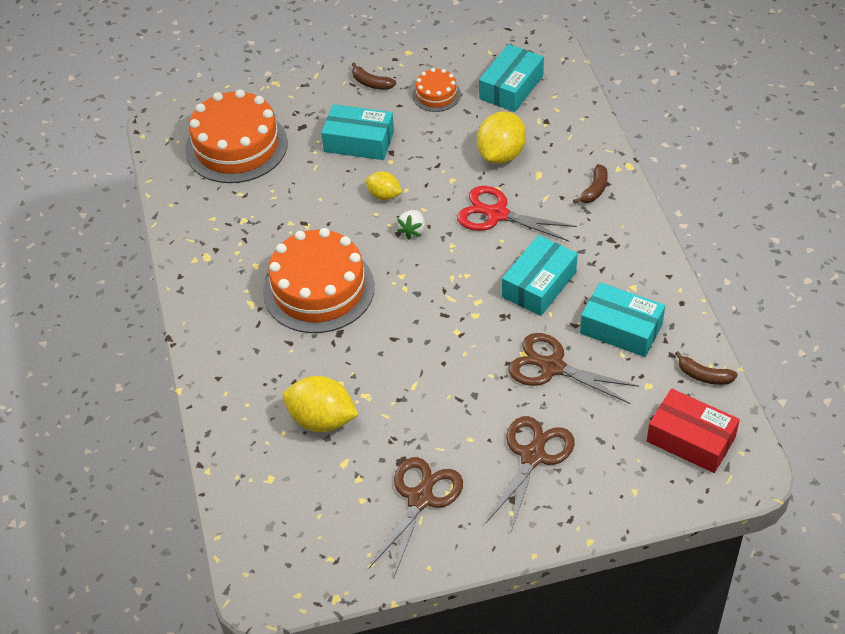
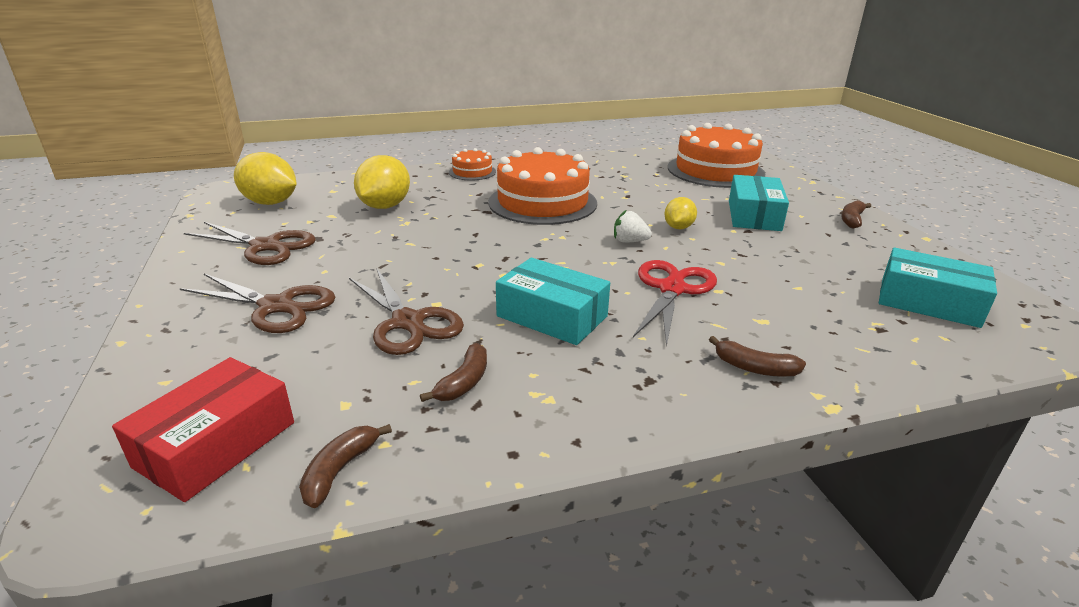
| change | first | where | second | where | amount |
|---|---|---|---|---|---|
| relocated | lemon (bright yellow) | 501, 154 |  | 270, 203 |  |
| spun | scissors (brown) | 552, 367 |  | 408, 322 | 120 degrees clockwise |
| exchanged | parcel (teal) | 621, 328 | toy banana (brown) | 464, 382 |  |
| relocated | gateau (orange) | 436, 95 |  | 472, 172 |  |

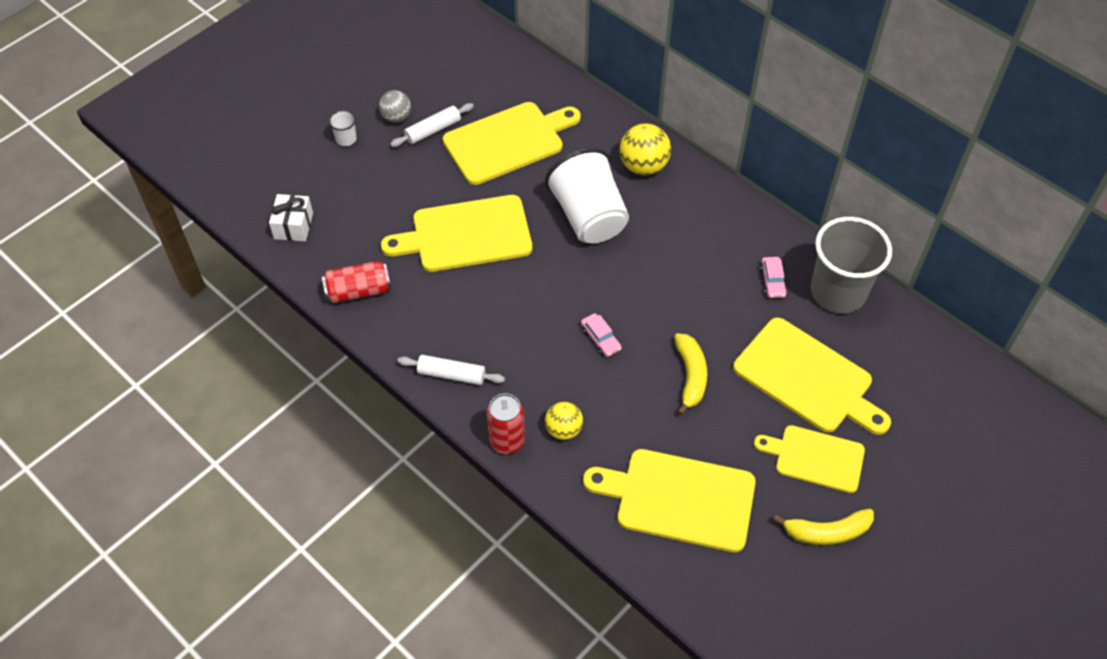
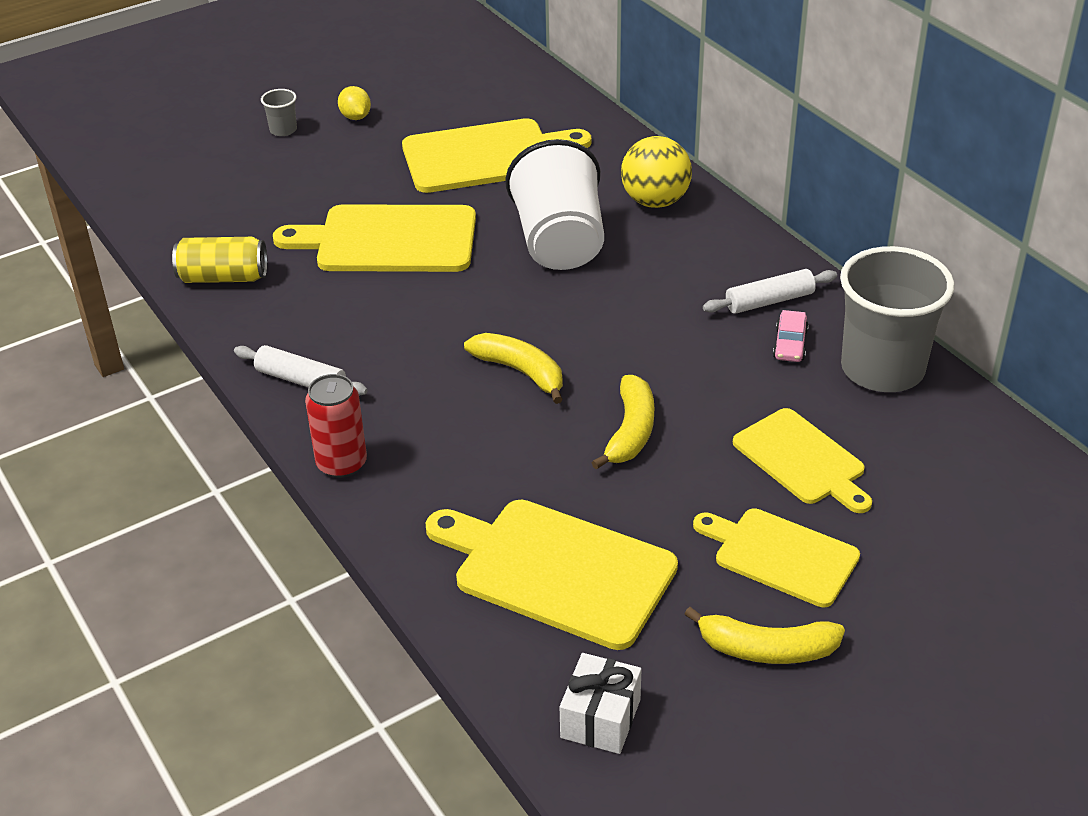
| change | first | where | second | where | amount |
|---|---|---|---|---|---|
| colour | soda can (red) | 358, 291 | soda can (bright yellow) | 223, 277 |  |
| colour | cup (snow-white) | 346, 139 | cup (gray) | 283, 130 |  |
| exchanged | play ball (gray) | 396, 117 | lemon (bright yellow) | 355, 117 |  |
| exchanged | automobile (rose-pink) | 600, 339 | toy banana (bright yellow) | 520, 372 |  |
| relocated | present (snow-white) | 293, 226 |  | 600, 718 |  |
| relocated | dough roller (snow-white) | 433, 130 |  | 769, 301 |  |
| size | bread board (bright yellow) | 807, 378 |  | 802, 460 | x0.65 |
| missing | play ball (bright yellow) | 563, 430 |  |  |  |

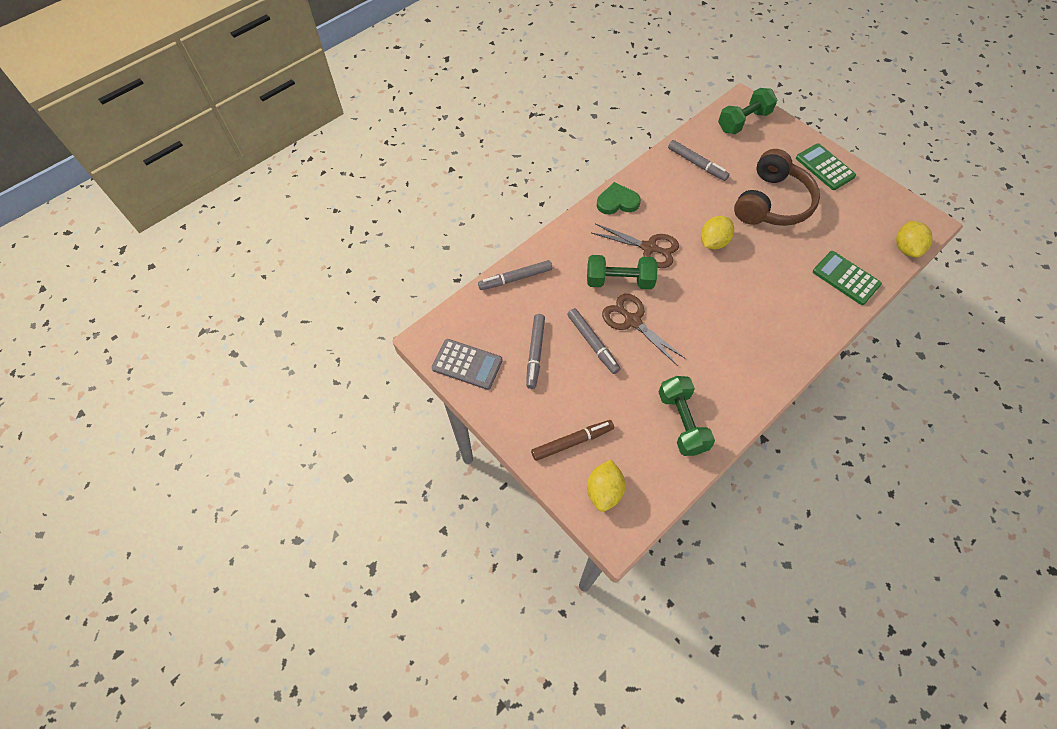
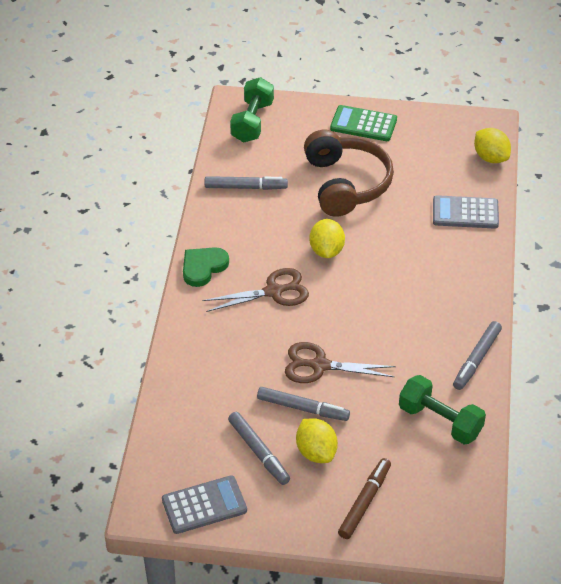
| change | first | where | second | where | amount |
|---|---|---|---|---|---|
| relocated | lemon (bright yellow) | 604, 491 |  | 316, 452 |  |
| colour | pocket calculator (leaf-green) | 846, 278 | pocket calculator (gray) | 465, 213 |  |
| relocated | marker (gray) | 515, 278 |  | 476, 359 |  |
| missing | dumbbell (leaf-green) | 619, 281 |  |  |  |

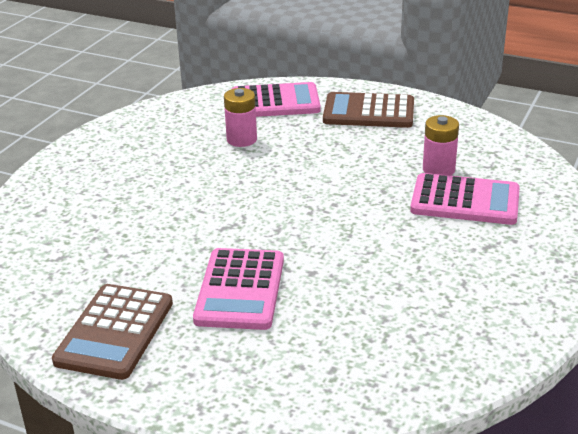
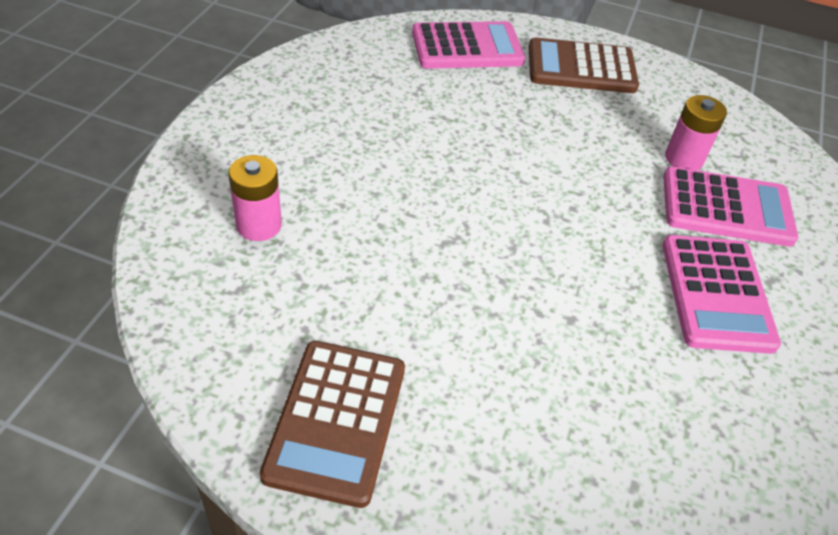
| change | first | where | second | where | amount |
|---|---|---|---|---|---|
| relocated | power cell (rose-pink) | 241, 139 |  | 259, 225 |  |
| relocated | pocket calculator (rose-pink) | 240, 290 |  | 716, 294 |  |

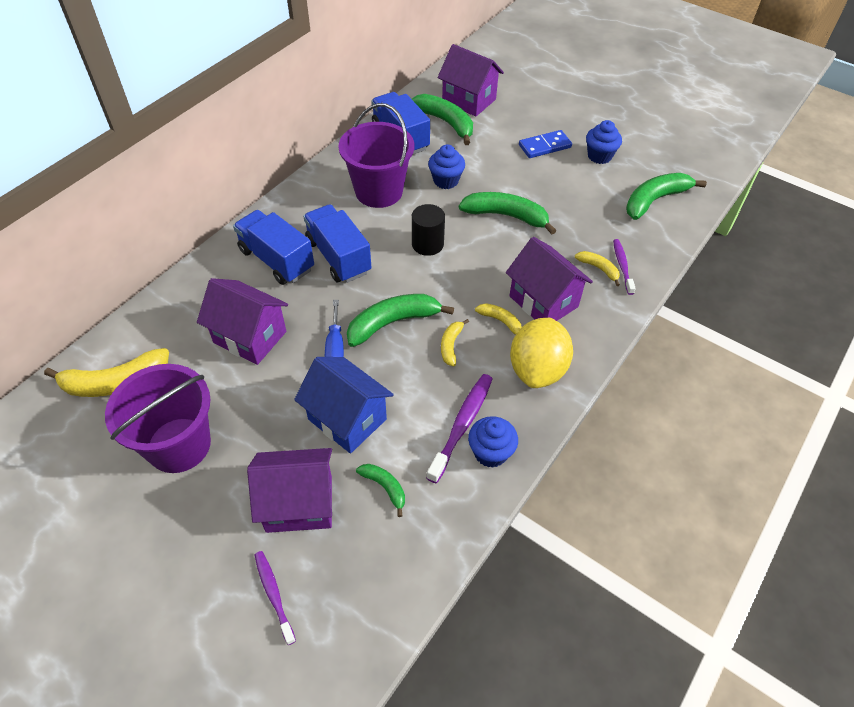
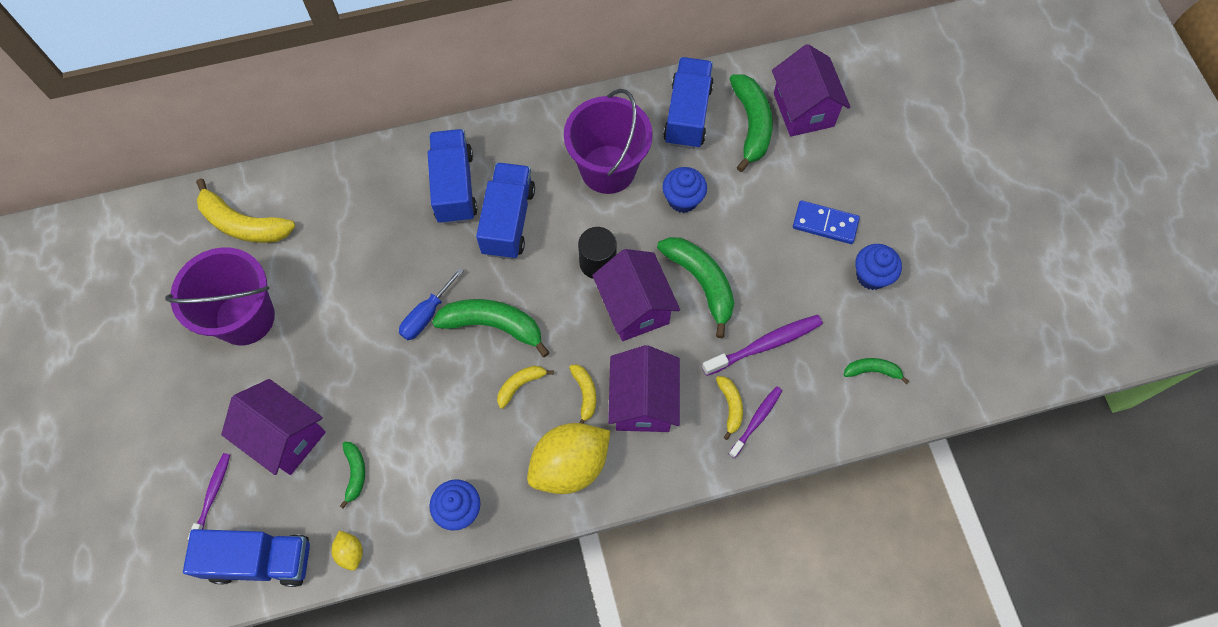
| change | first | where | second | where | amount |
|---|---|---|---|---|---|
| appeared |  |  | truck (royal blue) | 260, 560 |  |
| appeared |  |  | lemon (bright yellow) | 350, 552 |  |
| relocated | house (purple) | 250, 337 |  | 634, 307 |  |
| relocated | dental brush (purple) | 462, 425 |  | 765, 344 |  |
| size | toy banana (leaf-green) | 655, 200 |  | 872, 371 | x0.53 |
| missing | house (royal blue) | 347, 419 |  |  |  |

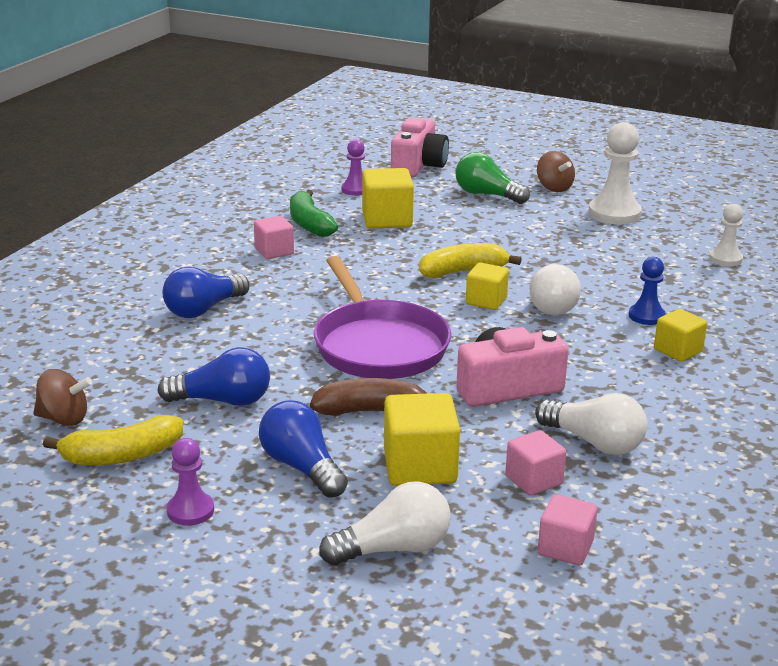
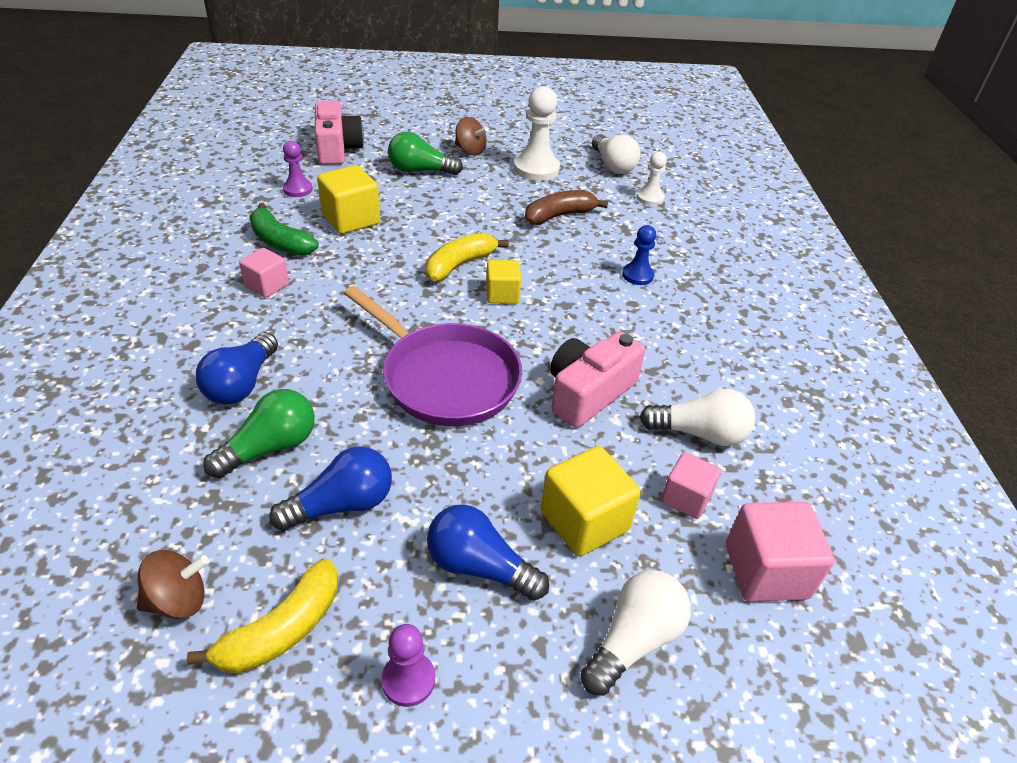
| change | first | where | second | where | amount |
|---|---|---|---|---|---|
| appeared |  |  | bulb (leaf-green) | 270, 447 |  |
| relocated | toy banana (brown) | 372, 411 |  | 559, 216 |  |
| relocated | bulb (snow-white) | 552, 304 |  | 612, 165 |  |
| size | block (rose-pink) | 565, 548 |  | 766, 571 | x1.59 |
| missing | block (bright yellow) | 678, 350 |  |  |  |

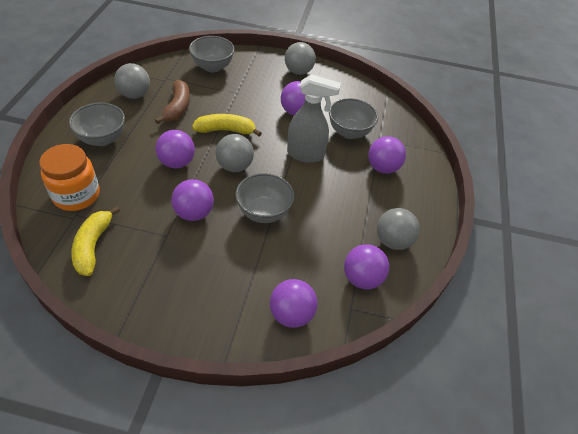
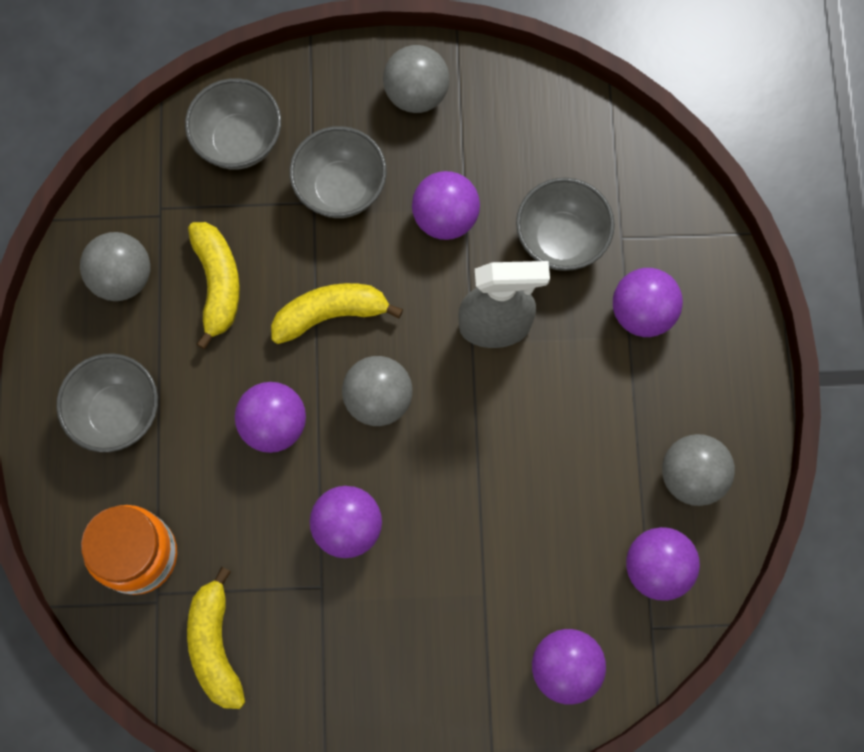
| change | first | where | second | where | amount |
|---|---|---|---|---|---|
| colour | toy banana (brown) | 177, 107 | toy banana (bright yellow) | 218, 284 |  |
| relocated | serving bowl (gray) | 264, 212 |  | 341, 188 |  |

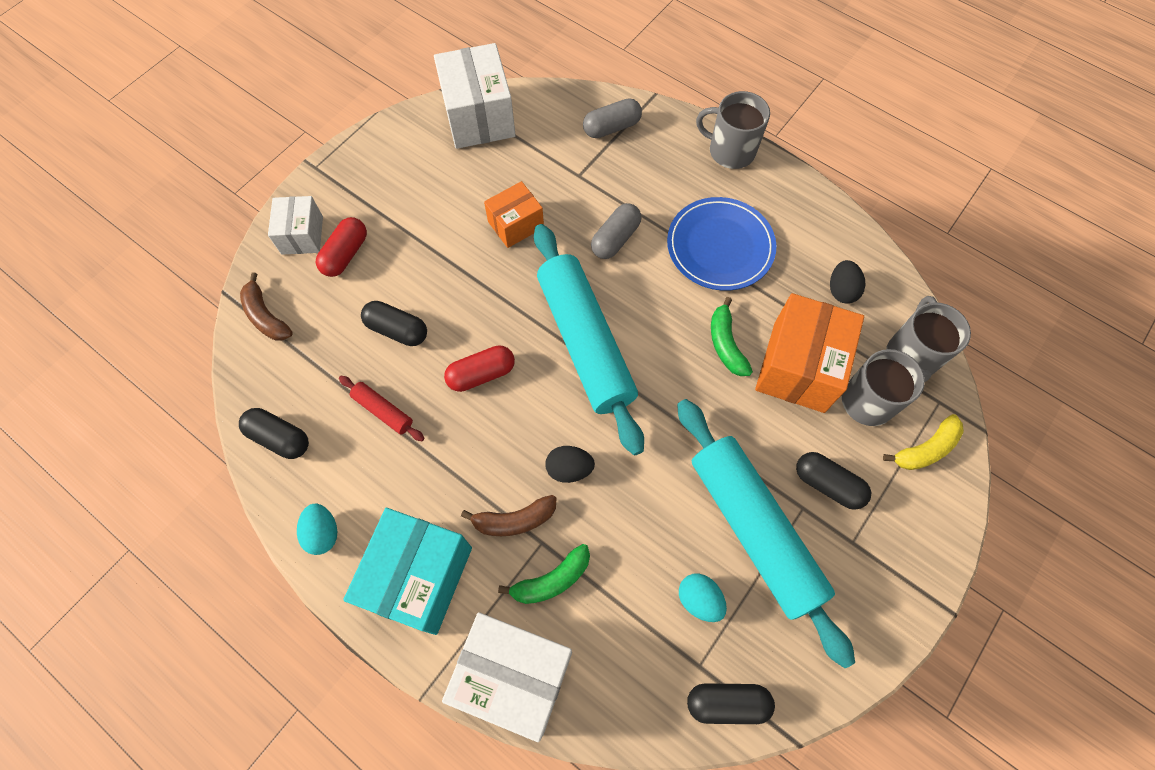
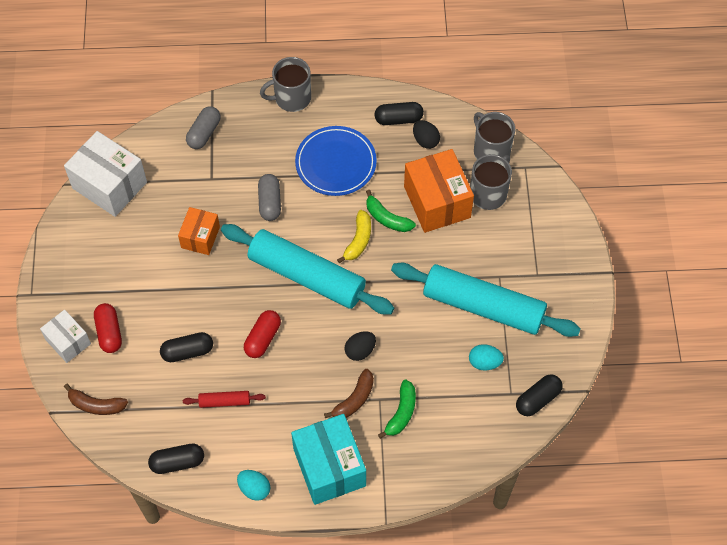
| change | first | where | second | where | amount |
|---|---|---|---|---|---|
| relocated | toy banana (bright yellow) | 925, 449 |  | 358, 240 |  |
| relocated | pill (ebony) | 828, 484 |  | 398, 119 |  |
| missing | parcel (snow-white) | 514, 675 |  |  |  |

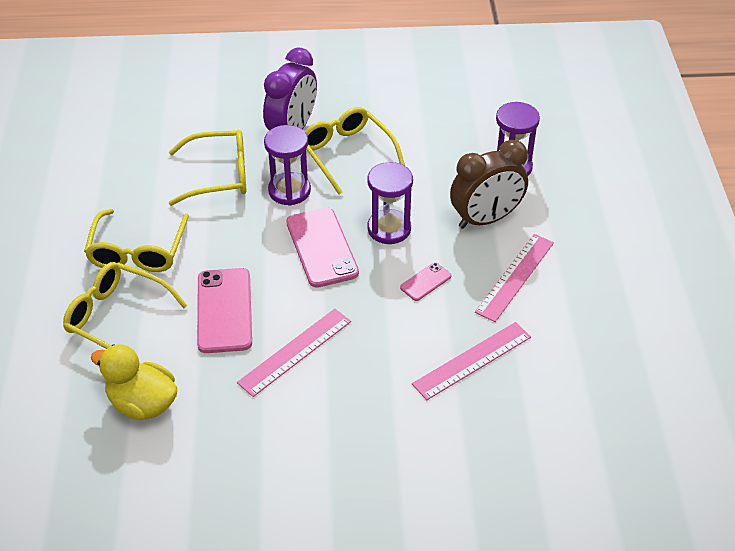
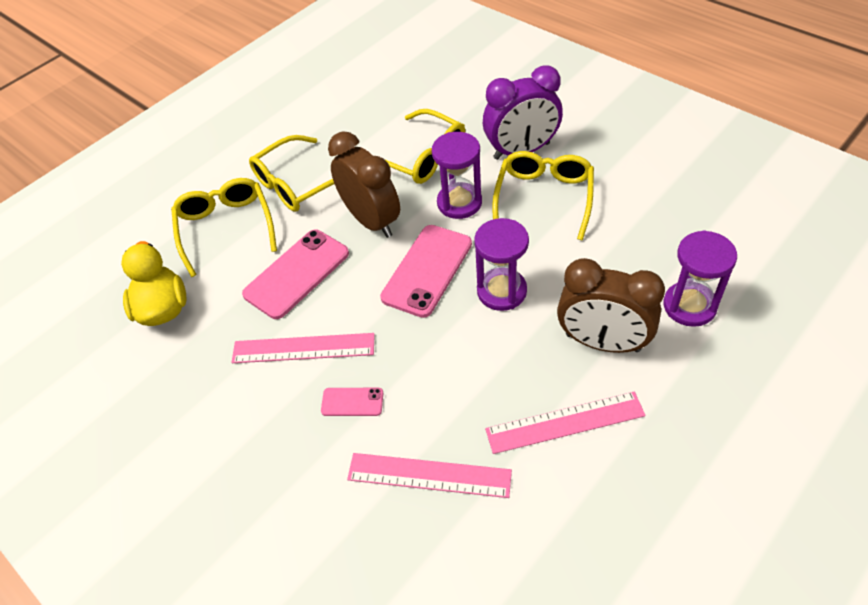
| change | first | where | second | where | amount |
|---|---|---|---|---|---|
| relocated | smartphone (rose-pink) | 425, 282 |  | 352, 402 |  |
| appeared |  |  | clock (brown) | 372, 221 |  |

